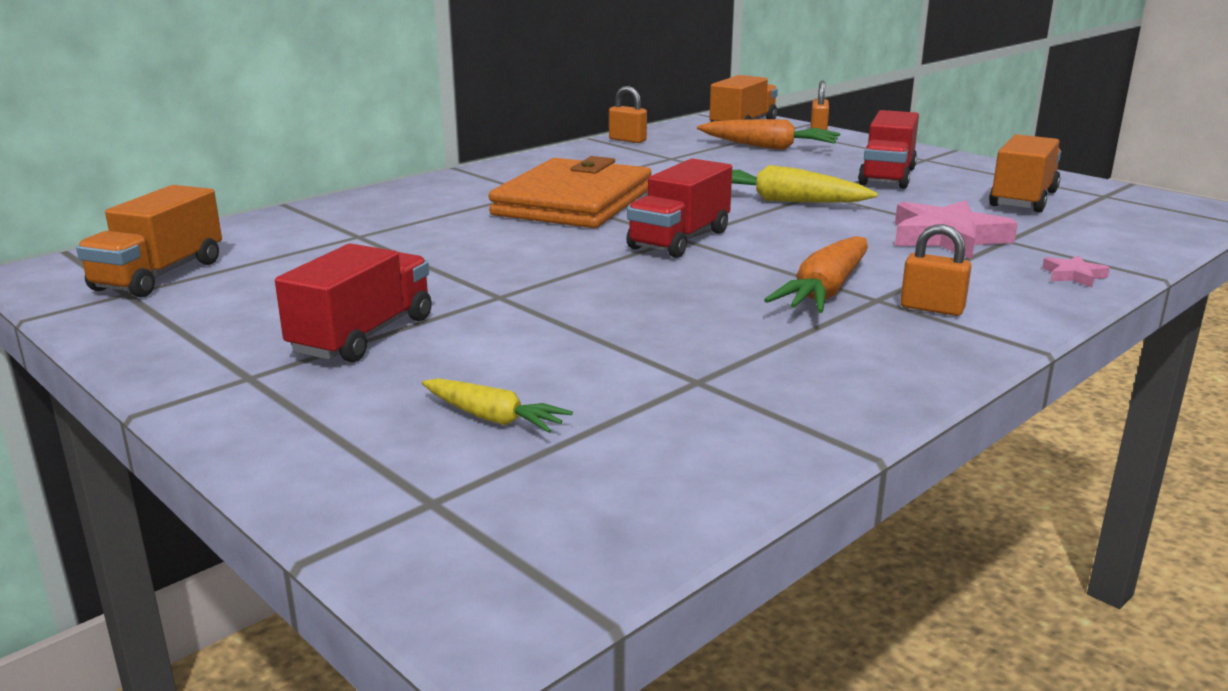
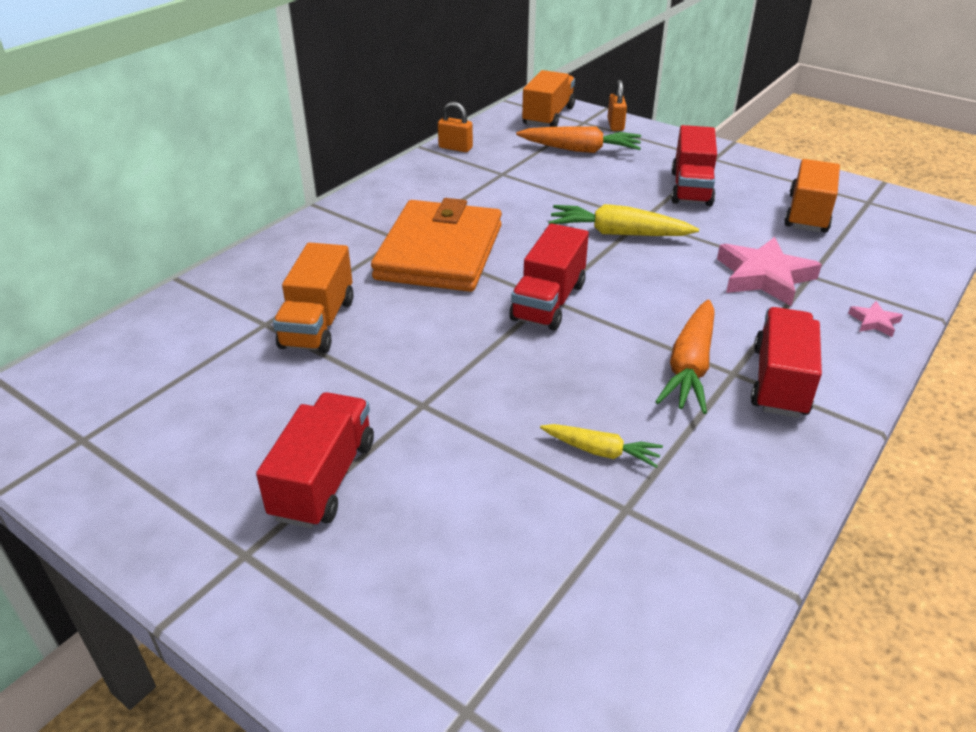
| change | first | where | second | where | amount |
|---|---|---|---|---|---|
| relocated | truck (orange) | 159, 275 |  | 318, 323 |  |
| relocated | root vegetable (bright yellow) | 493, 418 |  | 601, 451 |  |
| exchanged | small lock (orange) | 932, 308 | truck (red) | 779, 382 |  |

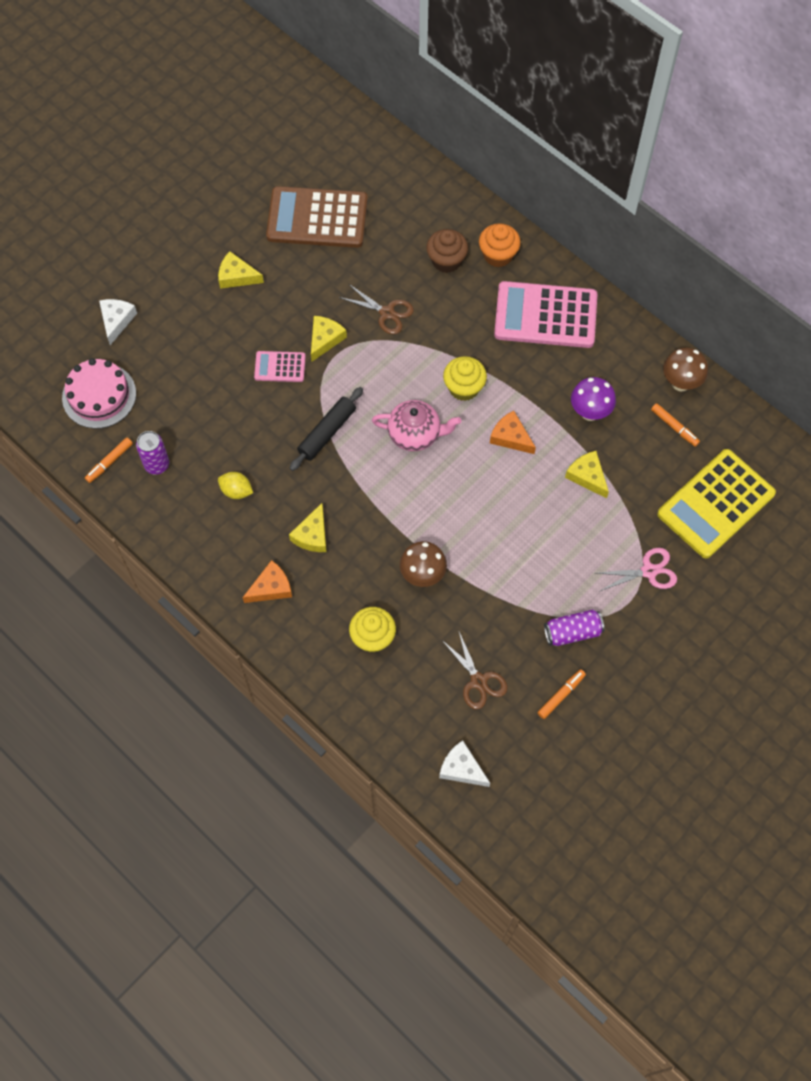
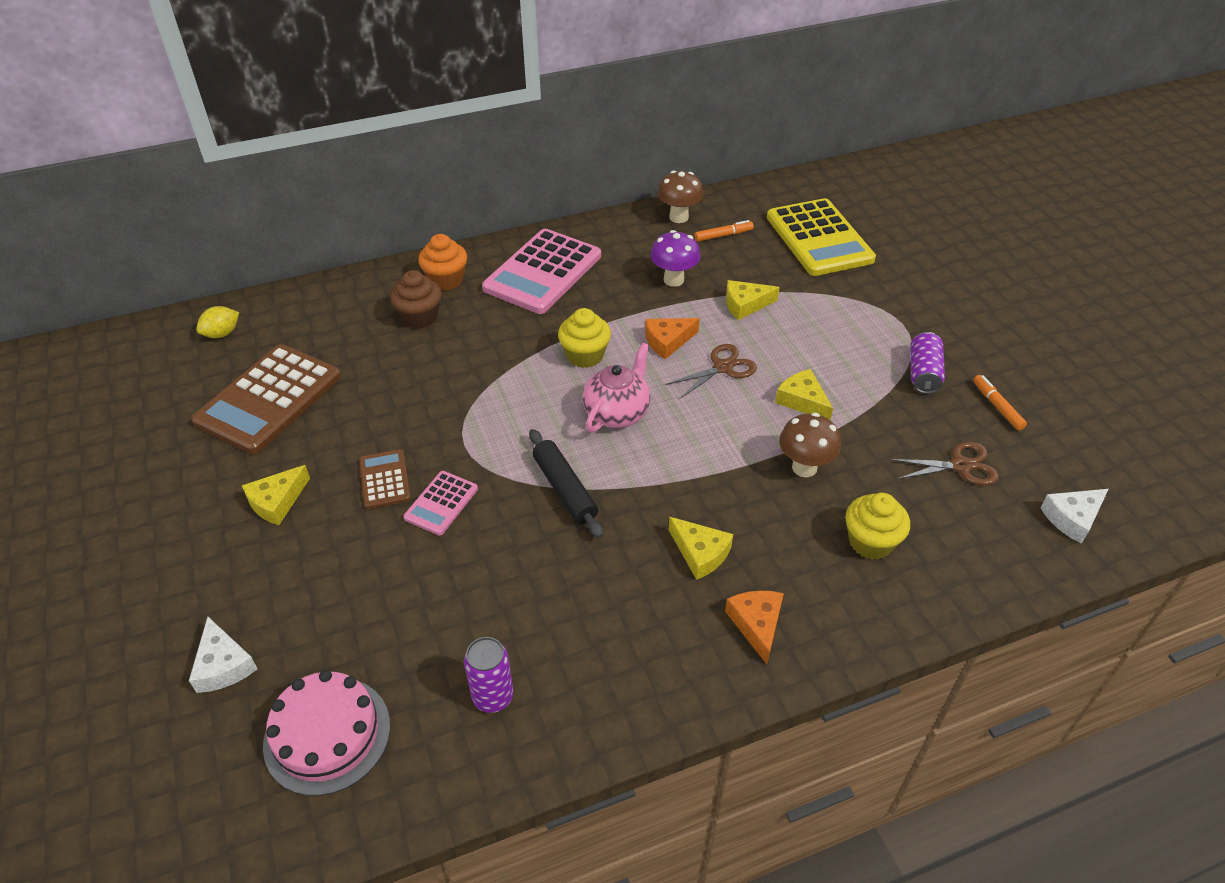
| change | first | where | second | where | amount |
|---|---|---|---|---|---|
| spun | piece of cheese (snow-white) | 116, 321 |  | 223, 665 | 150 degrees counterclockwise |
| relocated | lemon (bright yellow) | 236, 491 |  | 222, 334 |  |
| appeared |  |  | pocket calculator (brown) | 384, 479 |  |
| relocated | scissors (brown) | 387, 313 |  | 723, 367 |  |
| relocated | piece of cheese (bright yellow) | 325, 339 |  | 802, 401 |  |
| missing | marker (orange) | 109, 462 |  |  |  |
| missing | scissors (rose-pink) | 649, 571 |  |  |  |

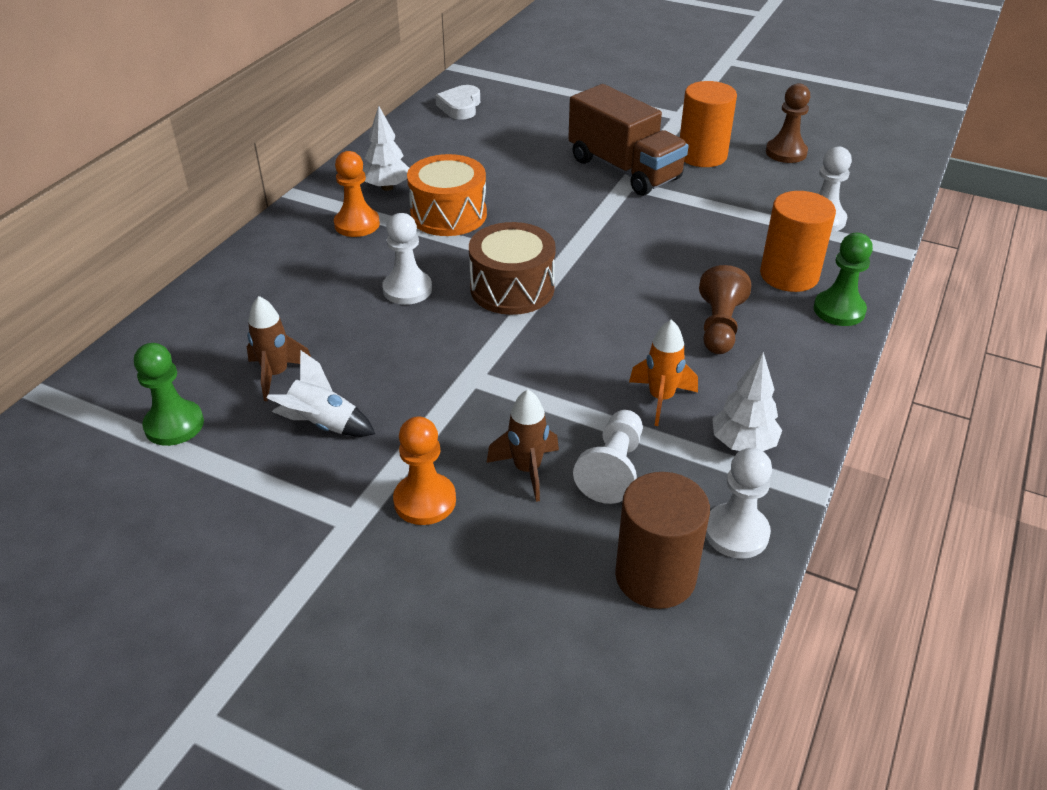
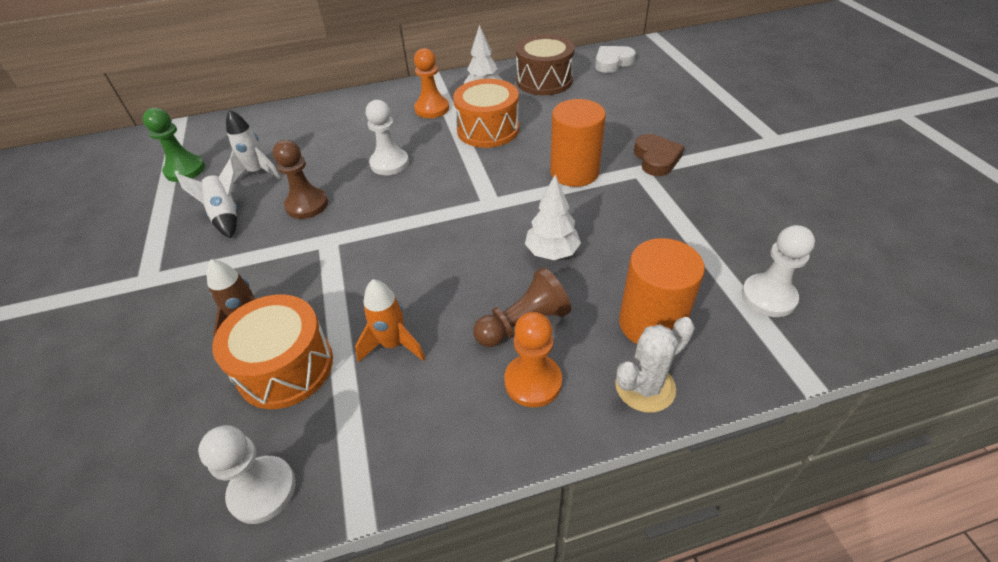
| change | first | where | second | where | amount |
|---|---|---|---|---|---|
| exchanged | pawn (snow-white) | 613, 469 | snare drum (orange) | 285, 367 |  |
| colour | rocket (brown) | 276, 375 | rocket (snow-white) | 257, 172 |  |
| relocated | pawn (brown) | 786, 152 |  | 307, 205 |  |
| relocated | pawn (orange) | 425, 501 |  | 533, 382 |  |
| relocated | snare drum (brown) | 512, 288 |  | 544, 81 |  |
| relocated | tree (snow-white) | 743, 444 |  | 551, 252 |  |
| relocated | cylinder shape (orange) | 702, 155 |  | 574, 172 |  |
| exchanged | pawn (leaf-green) | 839, 310 | prickly plant (snow-white) | 645, 387 |  |
| exchanged | truck (brown) | 624, 169 | love heart (brown) | 656, 159 |  |
| missing | cylinder shape (brown) | 655, 576 |  |  |  |

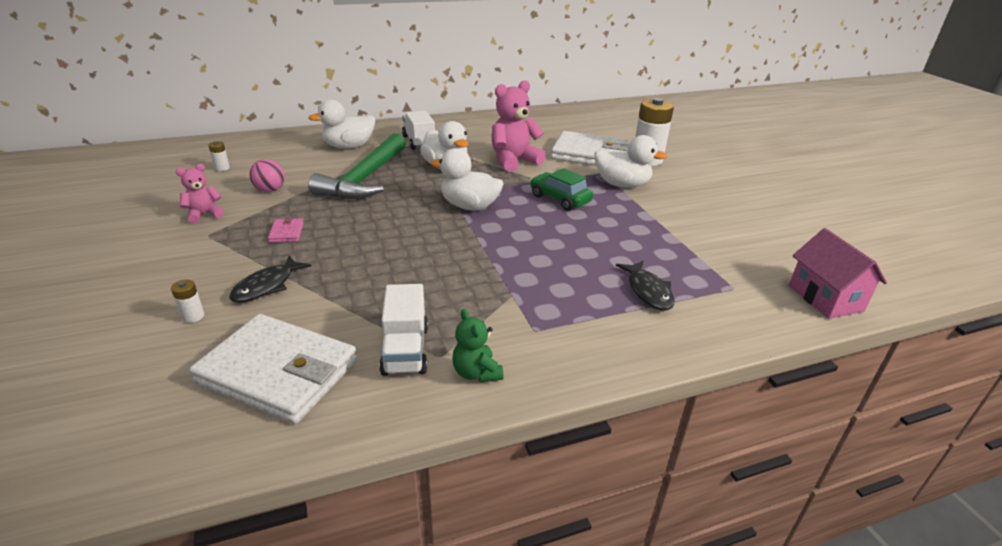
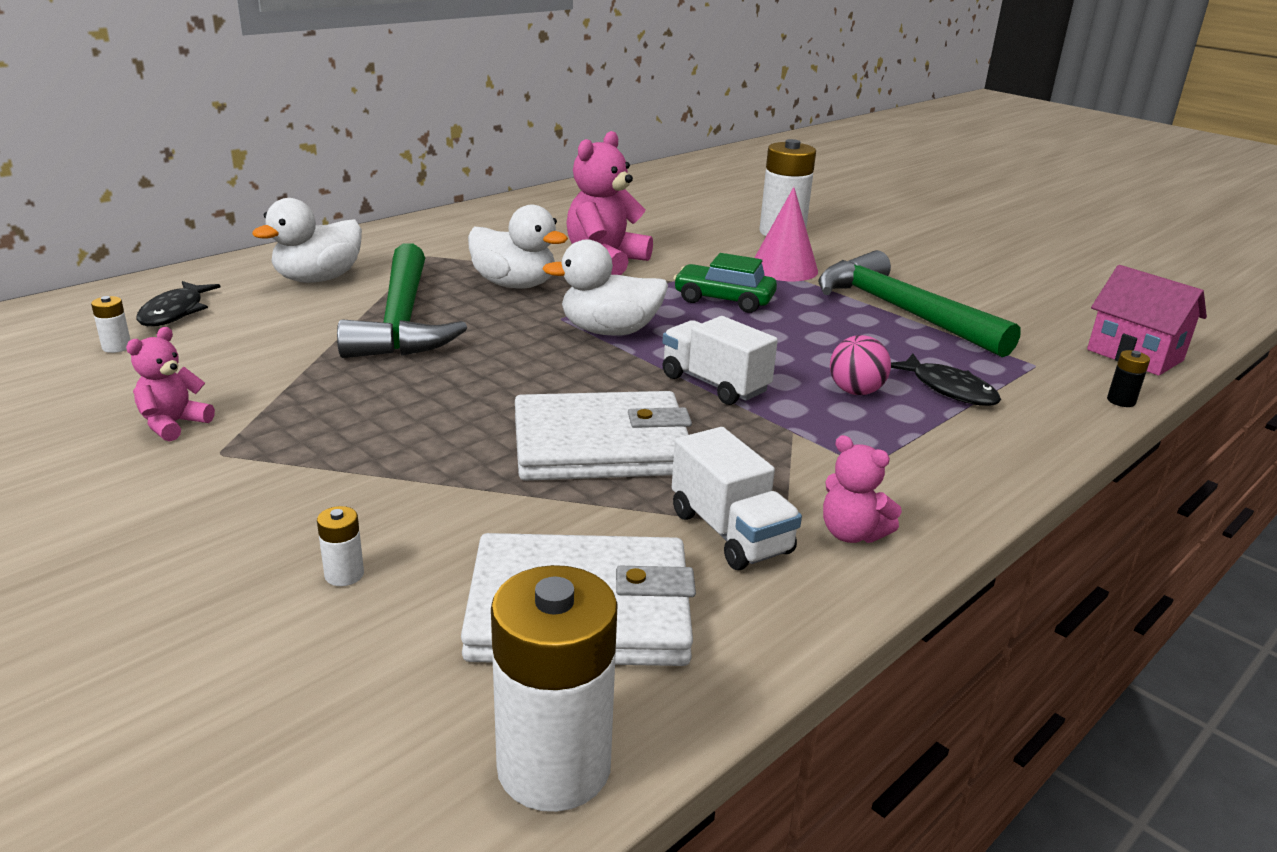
| change | first | where | second | where | amount |
|---|---|---|---|---|---|
| relocated | toy fish (ebony) | 267, 286 |  | 175, 312 |  |
| appeared |  |  | power cell (snow-white) | 554, 767 |  |
| relocated | billfold (snow-white) | 589, 154 |  | 601, 445 |  |
| relocated | truck (snow-white) | 419, 142 |  | 714, 384 |  |
| exchanged | rubber duck (snow-white) | 622, 184 | cone shape (rose-pink) | 784, 268 |  |
| appeared |  |  | carpenter's hammer (leaf-green) | 900, 311 |  |
| colour | teddy bear (leaf-green) | 476, 372 | teddy bear (rose-pink) | 851, 533 |  |
| relocated | play ball (rose-pink) | 270, 190 |  | 855, 391 |  |
| appeared |  |  | power cell (ebony) | 1121, 401 |  |
| missing | billfold (rose-pink) | 286, 232 |  |  |  |

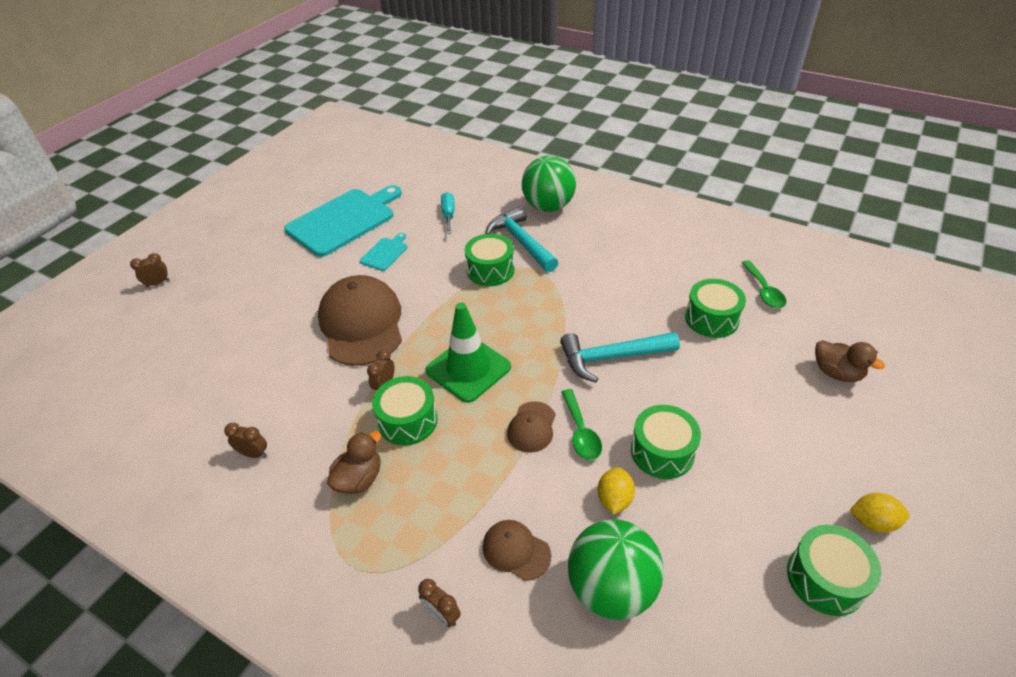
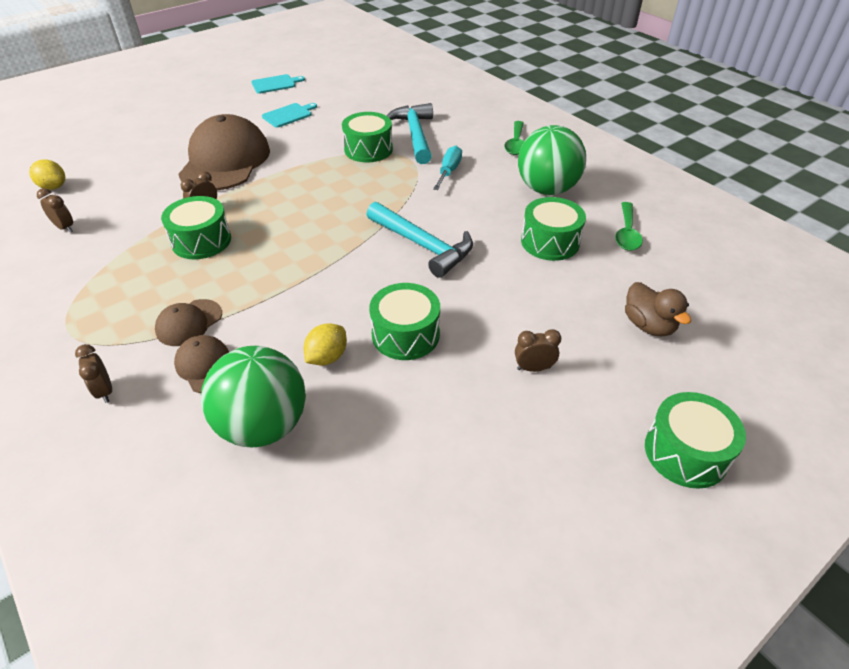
| change | first | where | second | where | amount |
|---|---|---|---|---|---|
| relocated | lemon (bright yellow) | 872, 522 |  | 53, 187 |  |
| relocated | cap (brown) | 532, 427 |  | 189, 323 |  |
| size | bread board (teal) | 344, 220 |  | 275, 84 | x0.44 |
| spun | carpenter's hammer (teal) | 612, 357 |  | 422, 245 | 150 degrees counterclockwise |
| relocated | screwdriver (teal) | 448, 215 |  | 449, 171 |  |
| relocated | tablespoon (leaf-green) | 581, 432 |  | 516, 144 |  |
| relocated | clock (brown) | 158, 283 |  | 533, 368 |  |
| relocated | play ball (leaf-green) | 548, 206 |  | 547, 189 |  |
| relocated | snare drum (leaf-green) | 825, 578 |  | 685, 452 |  |
| missing | rubber duck (brown) | 359, 479 |  |  |  |
| missing | safety cone (leaf-green) | 468, 369 |  |  |  |

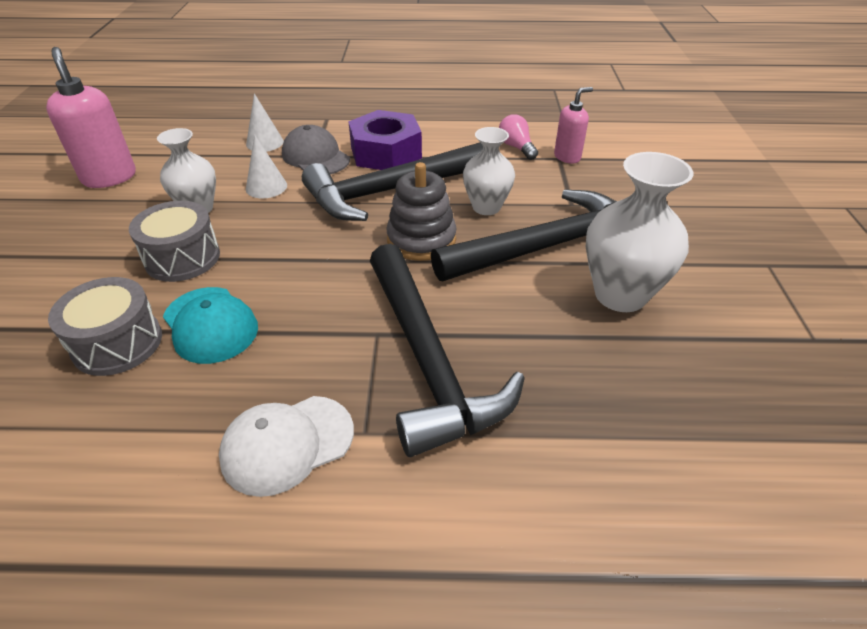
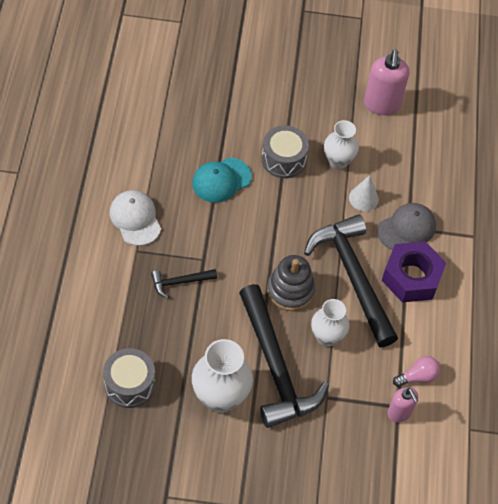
| change | first | where | second | where | amount |
|---|---|---|---|---|---|
| relocated | snare drum (gray) | 117, 343 |  | 129, 384 |  |
| size | carpenter's hammer (ebony) | 427, 359 |  | 180, 282 | x0.45 |
| spun | pump bottle (rose-pink) | 109, 177 |  | 381, 105 | 120 degrees clockwise |
| missing | cone shape (snow-white) | 264, 142 |  |  |  |

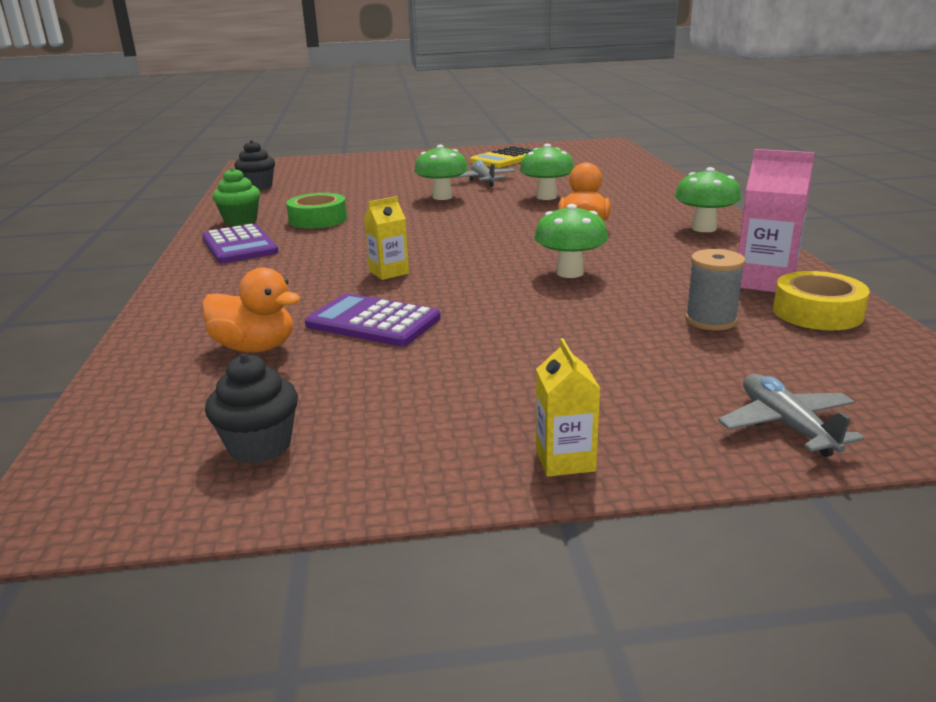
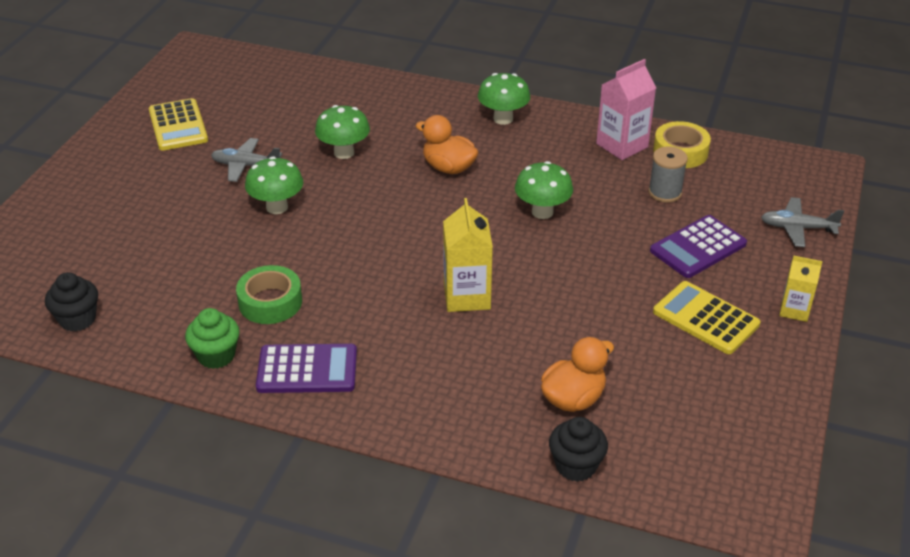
| change | first | where | second | where | amount |
|---|---|---|---|---|---|
| size | juice carton (bright yellow) | 389, 272 |  | 467, 296 | x1.61 |
| relocated | fairy cake (ebony) | 260, 446 |  | 576, 466 |  |
| relocated | pocket calculator (purple) | 373, 322 |  | 698, 247 |  |
| appeared |  |  | pocket calculator (bright yellow) | 705, 318 |  |

